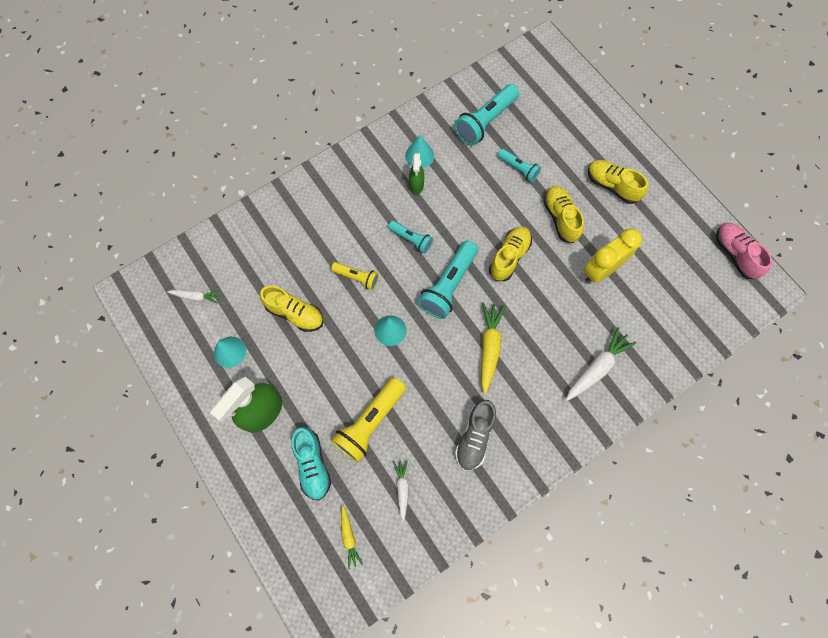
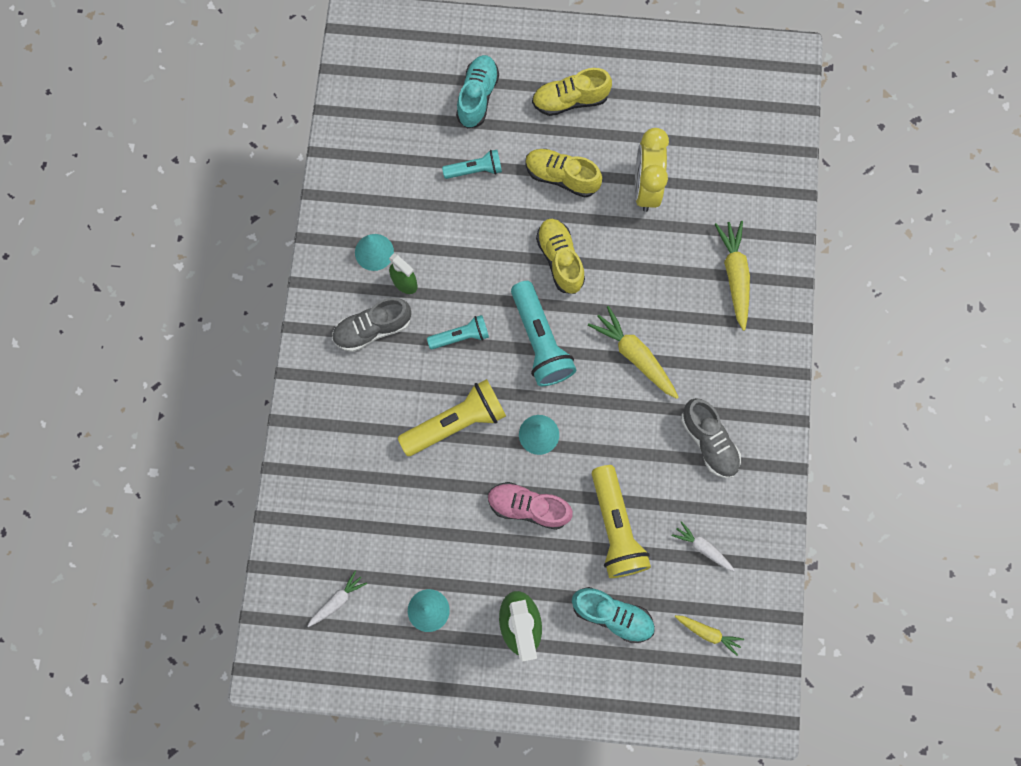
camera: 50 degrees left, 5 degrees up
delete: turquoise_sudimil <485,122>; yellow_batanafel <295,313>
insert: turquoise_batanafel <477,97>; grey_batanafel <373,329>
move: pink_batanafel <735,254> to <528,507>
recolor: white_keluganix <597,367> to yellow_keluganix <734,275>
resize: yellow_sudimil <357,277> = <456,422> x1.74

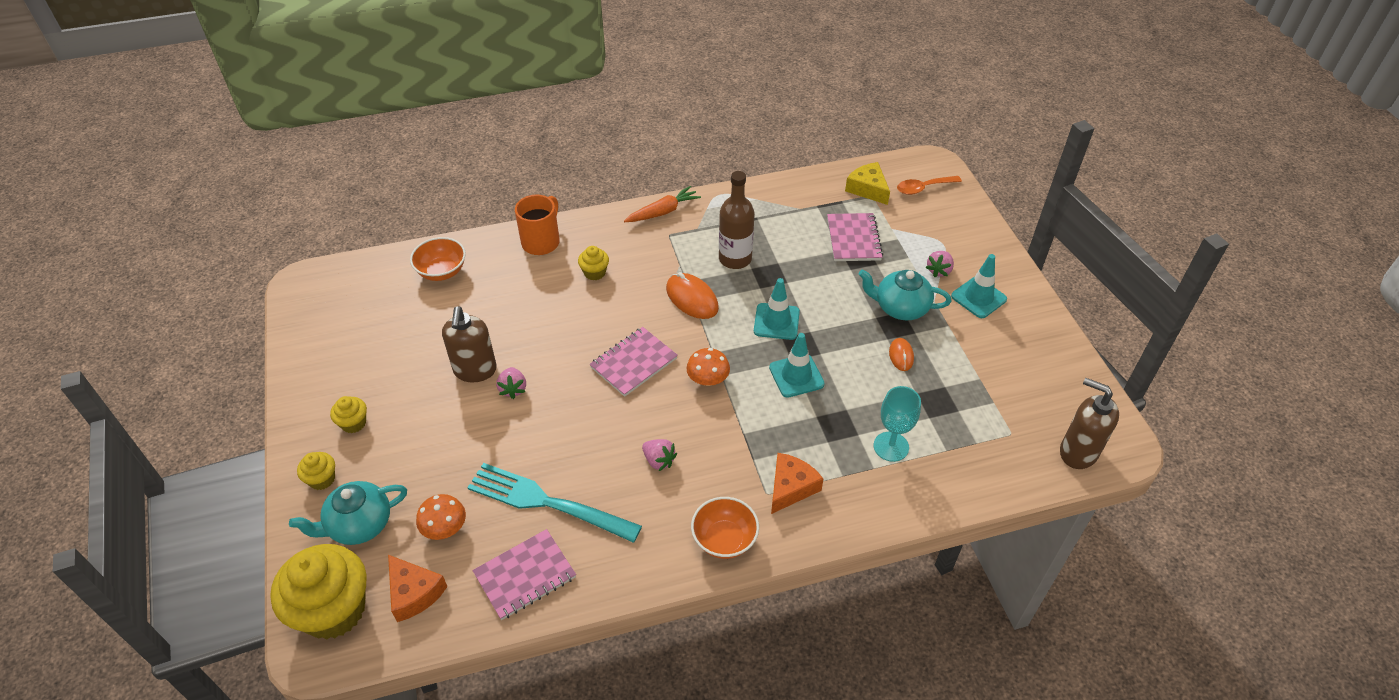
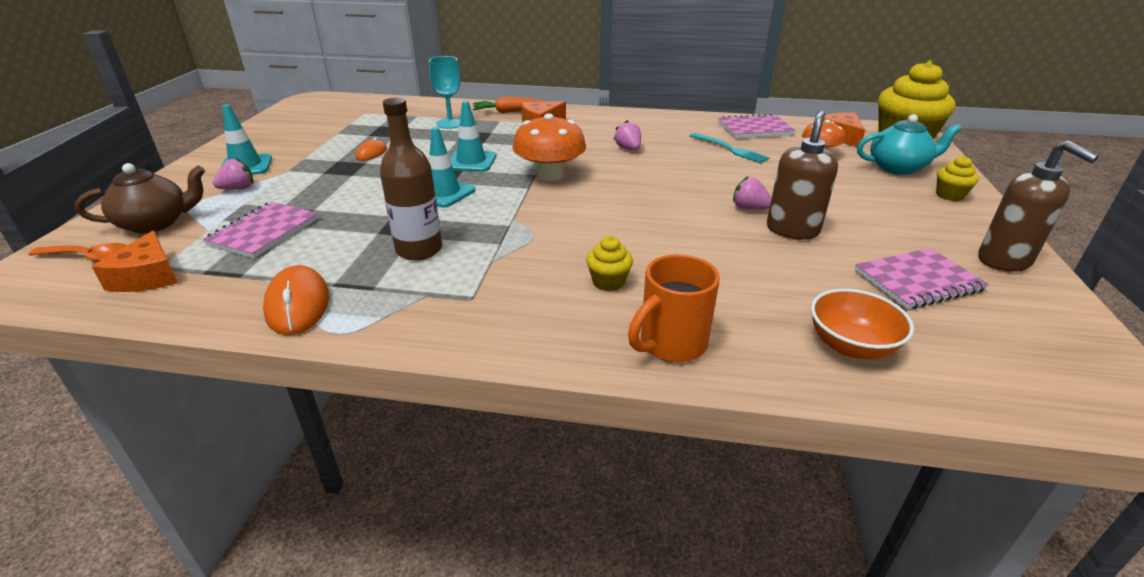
camera: 155 degrees left, 15 degrees down
delete: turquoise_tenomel <900,307>; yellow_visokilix <353,423>; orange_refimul <724,539>
insert: brown_tenomel <156,223>
move: orange_keluganix <663,211> to <510,112>; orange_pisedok <692,298> to <298,305>; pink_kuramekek <633,363> to <917,281>; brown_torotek <1077,452> to <1004,260>
recolor: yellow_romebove <867,189> to orange_romebove <148,276>
rotate: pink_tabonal <513,389> = <749,208> 75 degrees counterclockwise
resize: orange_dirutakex <708,379> = <550,175> x1.65; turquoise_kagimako <547,502> = <730,149> x0.58

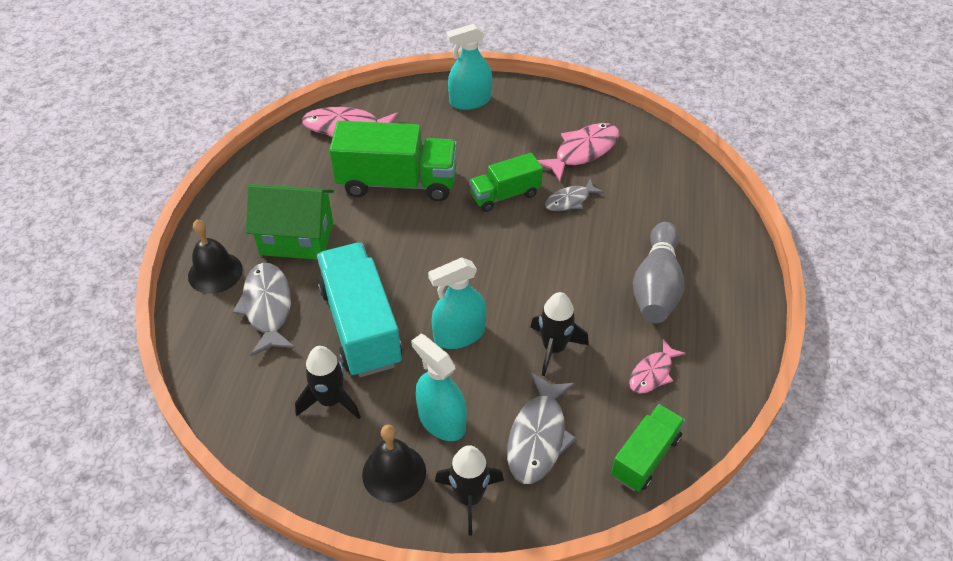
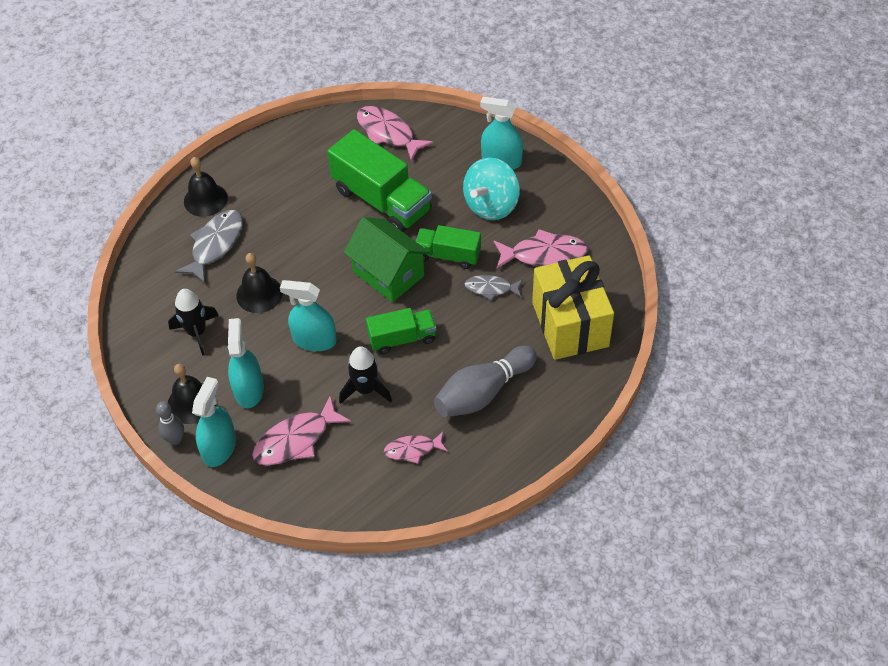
camera: 40 degrees right, 5 degrees up
insert: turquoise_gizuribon <491,205>; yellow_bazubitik <570,324>; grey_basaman <175,439>
move: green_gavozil <297,238> to <388,274>; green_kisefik <645,457> to <402,338>
replace: turquoise_kisefik <360,326> to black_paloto <259,294>; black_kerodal <469,497> to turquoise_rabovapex <219,447>
recolor: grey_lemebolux <538,436> to pink_lemebolux <296,439>

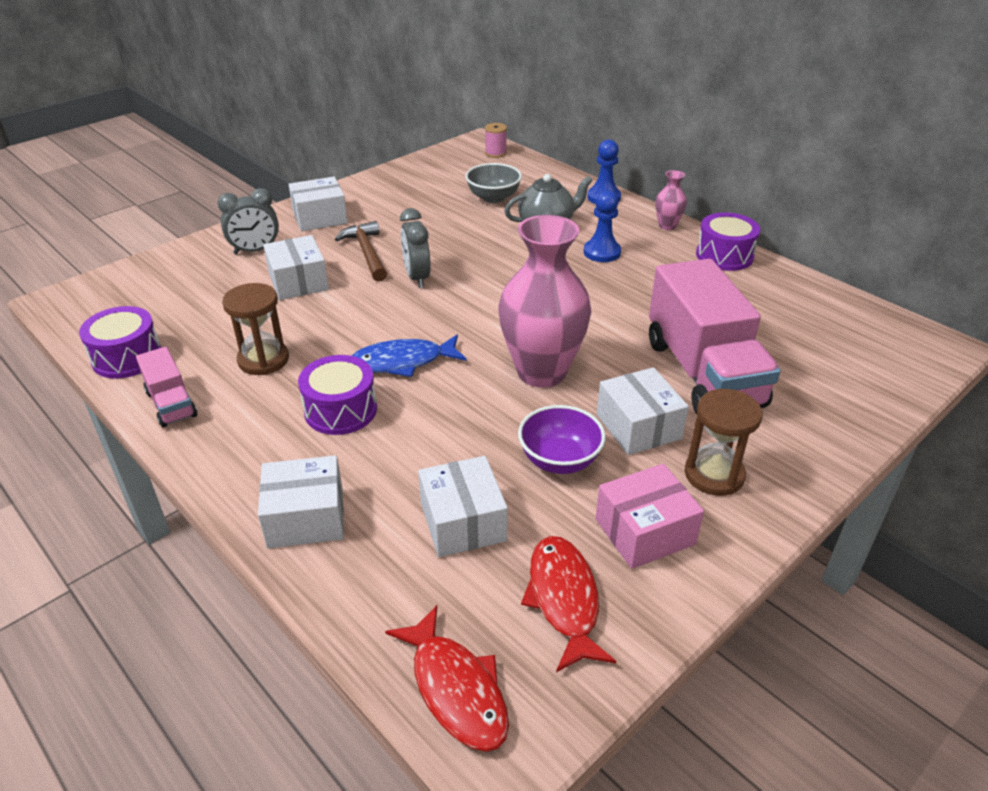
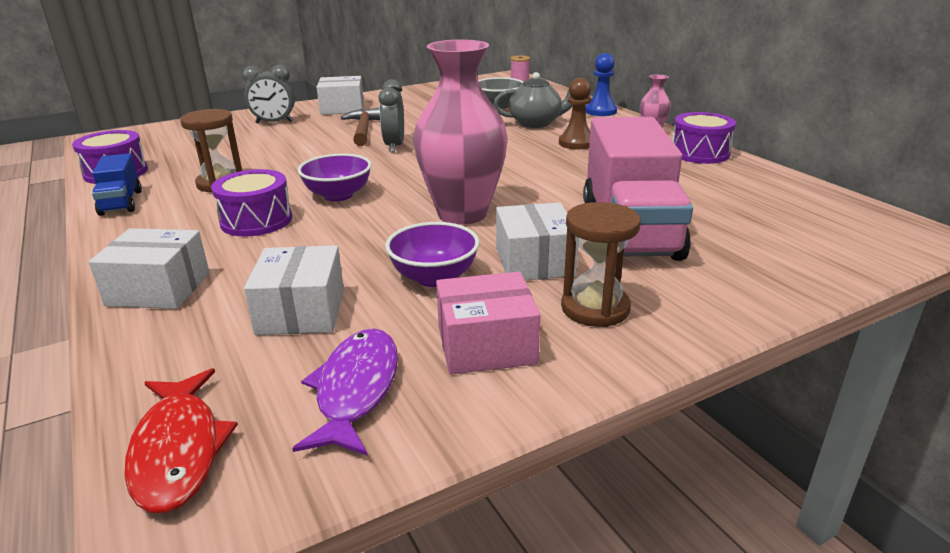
camera: 15 degrees right, 10 degrees down
delete: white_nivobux <298,282>
replace: blue_lemebolux <403,362> to purple_refimul <338,195>
recolor: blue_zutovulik <602,252> to brown_zutovulik <576,143>; pink_kisefik <171,404> to blue_kisefik <121,203>; red_lemebolux <564,599> to purple_lemebolux <356,390>

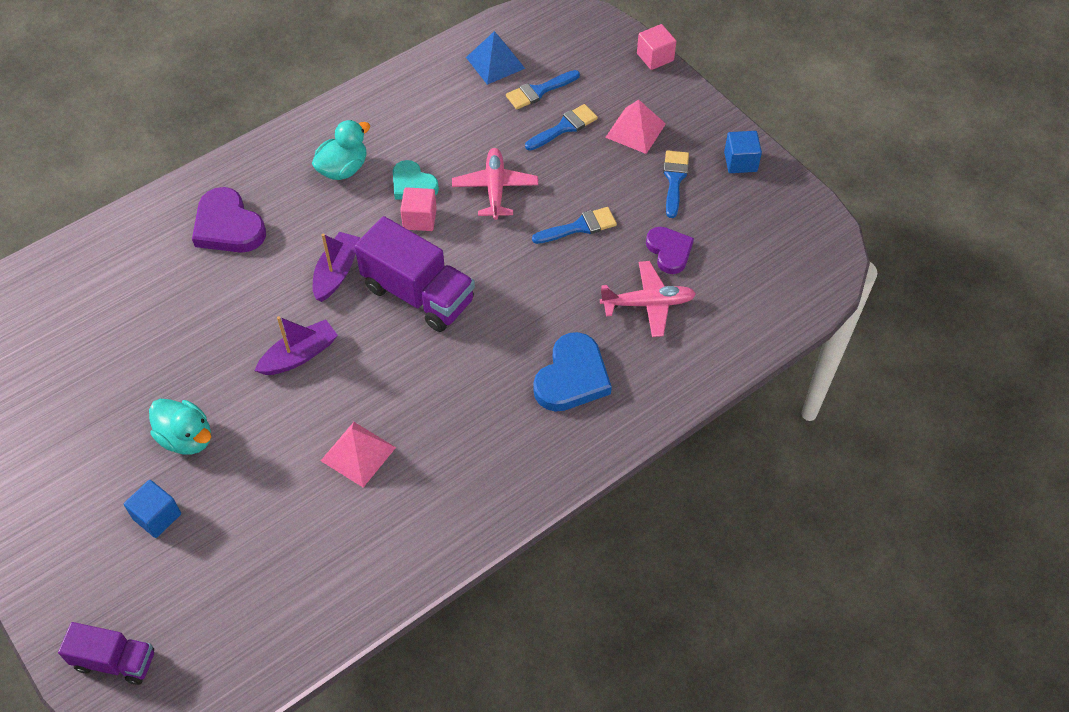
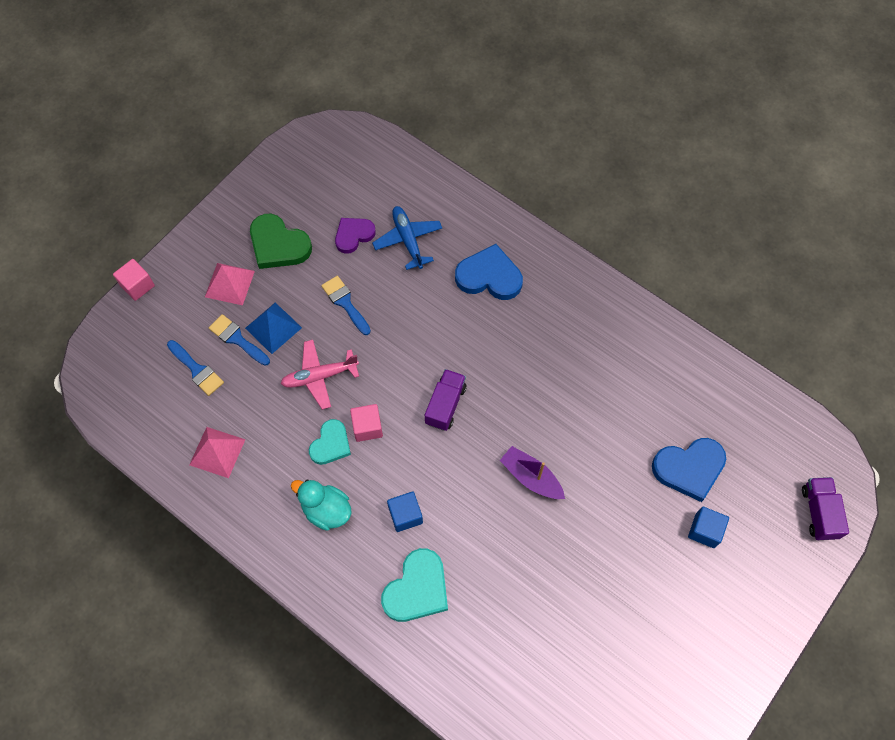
camera: 105 degrees left, 10 degrees up
delete: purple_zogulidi <336,272>; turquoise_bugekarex <187,438>
insert: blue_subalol <689,468>
move: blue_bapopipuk <495,63> to <273,327>; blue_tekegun <740,162> to <405,515>; pink_bapopipuk <358,454> to <217,452>
replace: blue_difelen <674,179> to green_subalol <278,245>
recolor: purple_subalol <228,226> to turquoise_subalol <417,589>; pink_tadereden <648,304> to blue_tadereden <408,240>
resize: purple_kisefik <418,294> = <445,405> x0.60

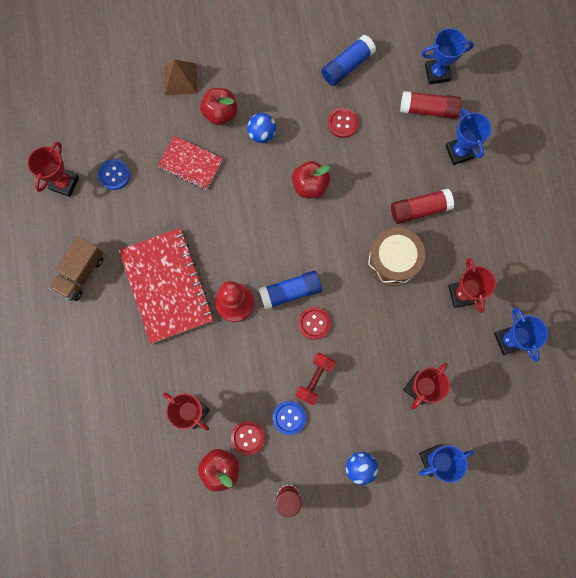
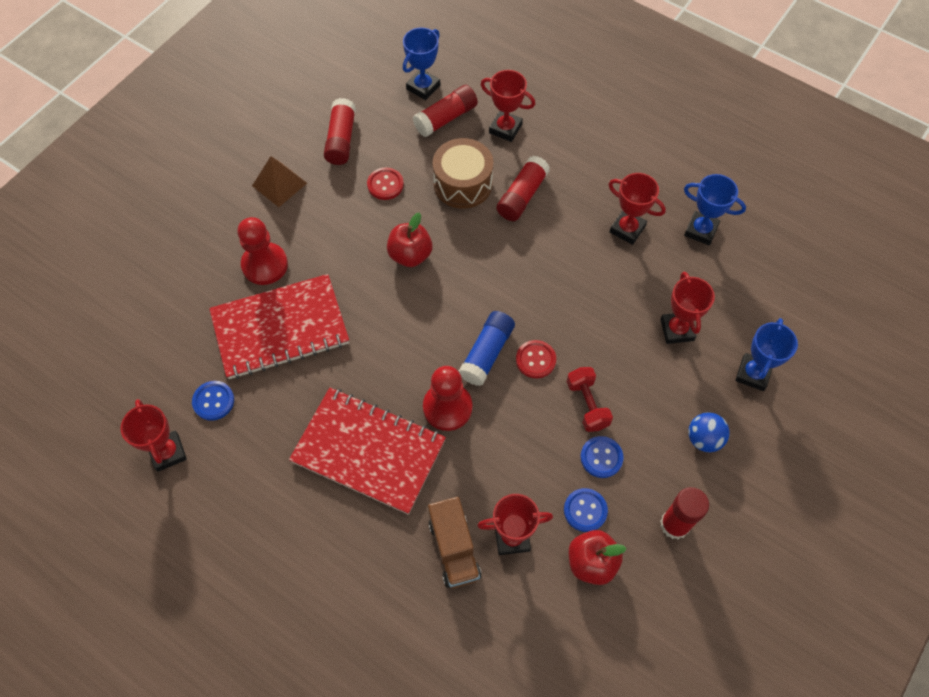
camera: 45 degrees left, 15 degrees down
delete: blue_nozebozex <262,134>
move: brown_bapopipuk <180,79> to <279,184>; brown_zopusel <393,260> to <463,184>; brown_kisefik <81,273> to <454,549>
replace: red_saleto <220,113> to red_zutovulik <265,265>
recolor: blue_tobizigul <347,66> to red_tobizigul <341,139>; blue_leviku <459,152> to red_leviku <505,128>; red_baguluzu <248,437> to blue_baguluzu <585,510>
resize: red_kuramekek <190,163> = <280,328> x1.76

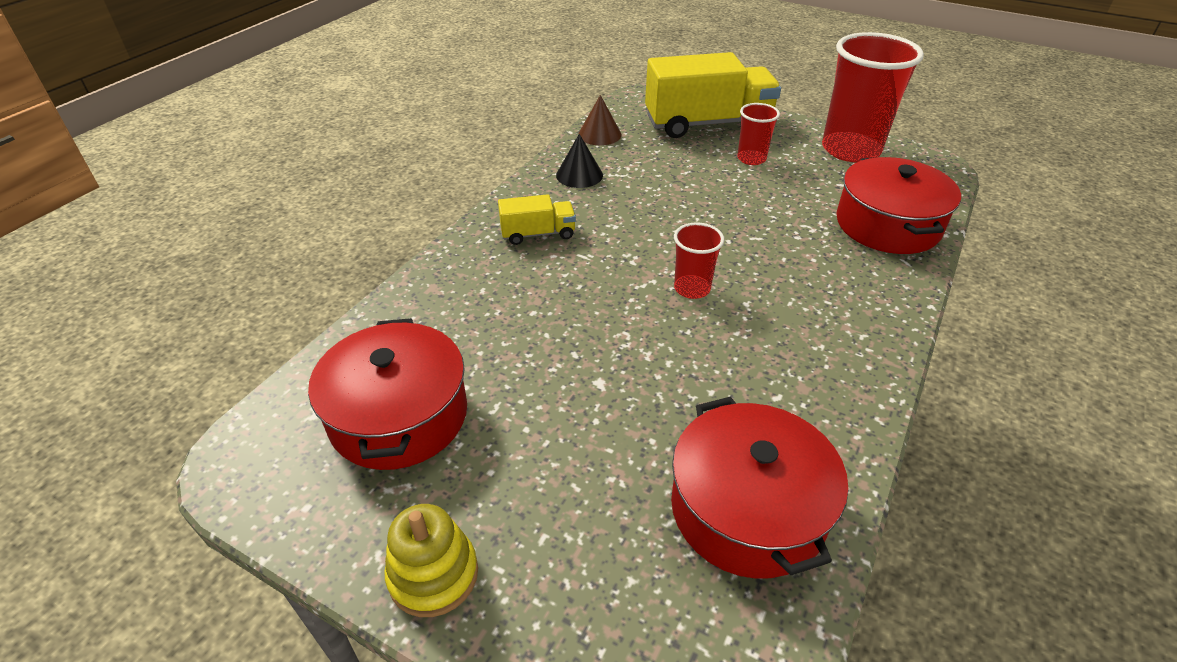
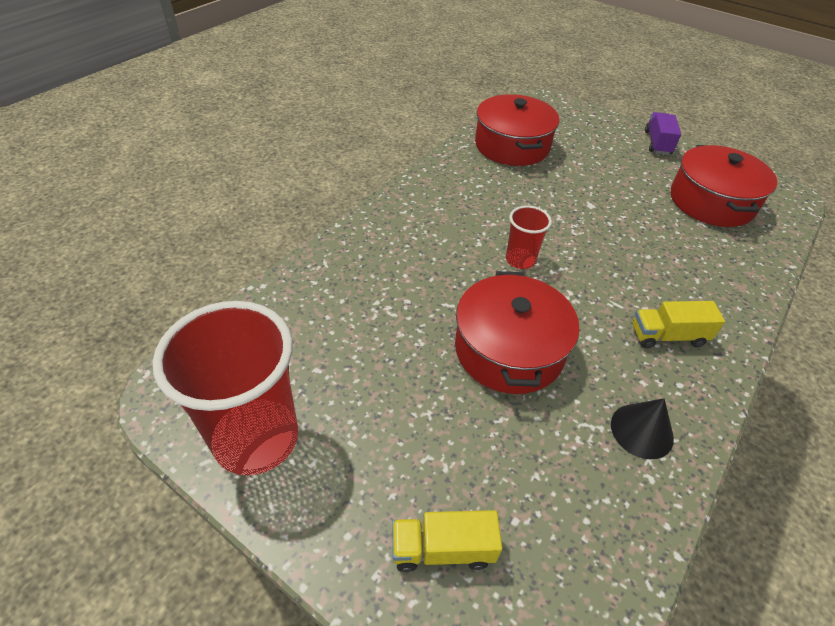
camera: 175 degrees left, 5 degrees up
delete: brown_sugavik <599,134>; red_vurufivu <751,159>
move: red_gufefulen <887,225> to <509,349>
replace: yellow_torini <433,574> to purple_kisefik <657,143>
resize: yellow_kisefik <708,123> = <442,549> x0.48

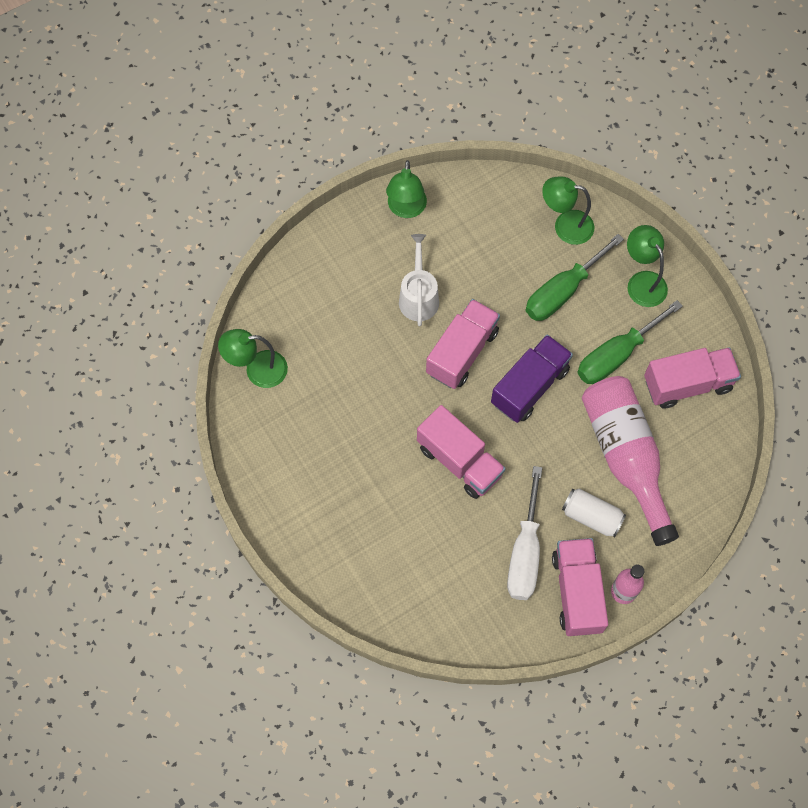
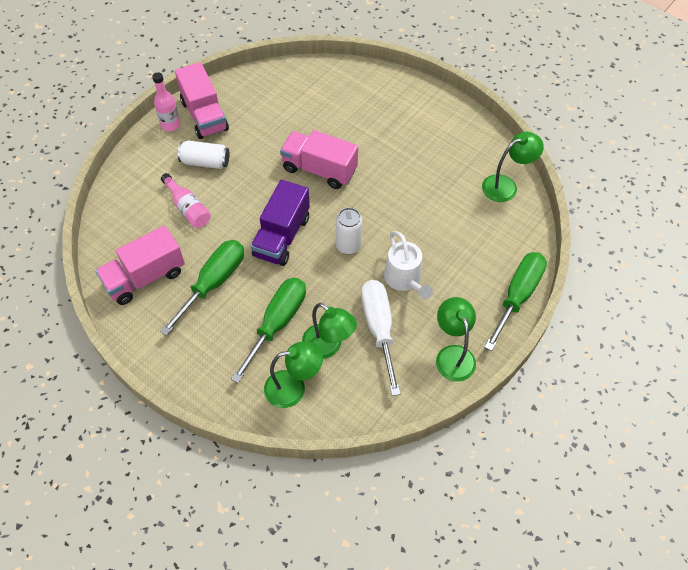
camera: 160 degrees right, 10 degrees down
insert: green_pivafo <517,296>
move: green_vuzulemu <642,281> to <328,347>; white_pivafo <525,552> to <379,329>
replace: pink_kisefik <462,352> to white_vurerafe <348,246>
resize: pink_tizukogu <625,457> = <188,208> x0.50

